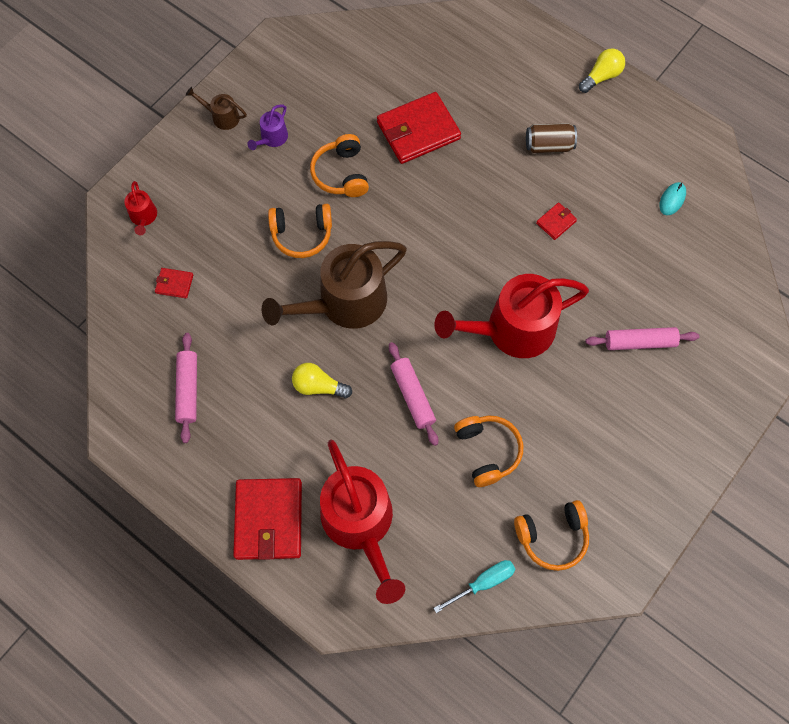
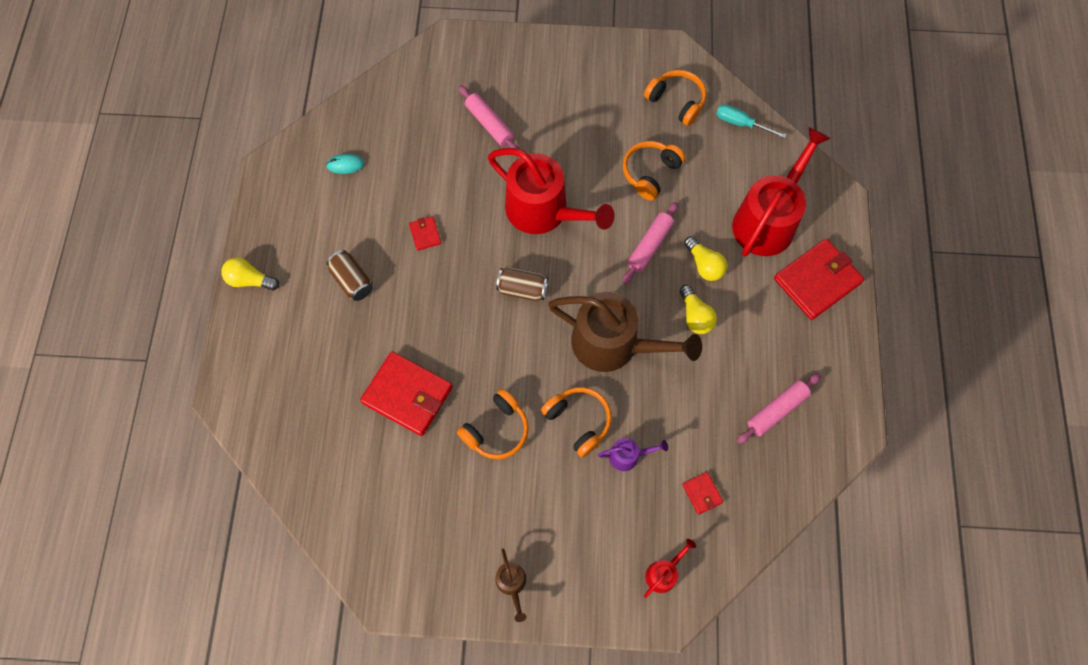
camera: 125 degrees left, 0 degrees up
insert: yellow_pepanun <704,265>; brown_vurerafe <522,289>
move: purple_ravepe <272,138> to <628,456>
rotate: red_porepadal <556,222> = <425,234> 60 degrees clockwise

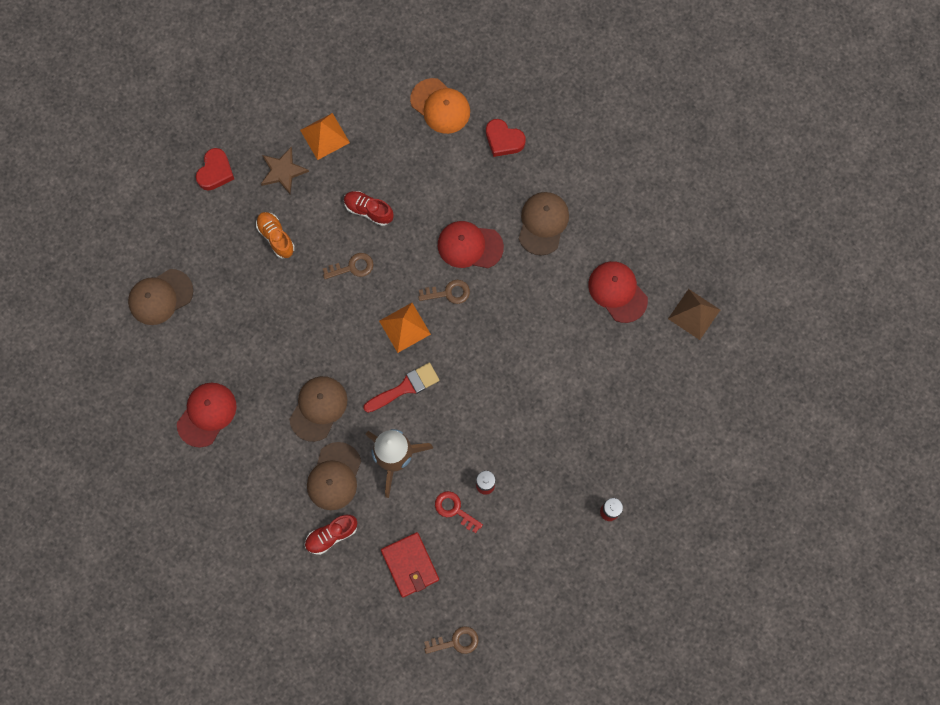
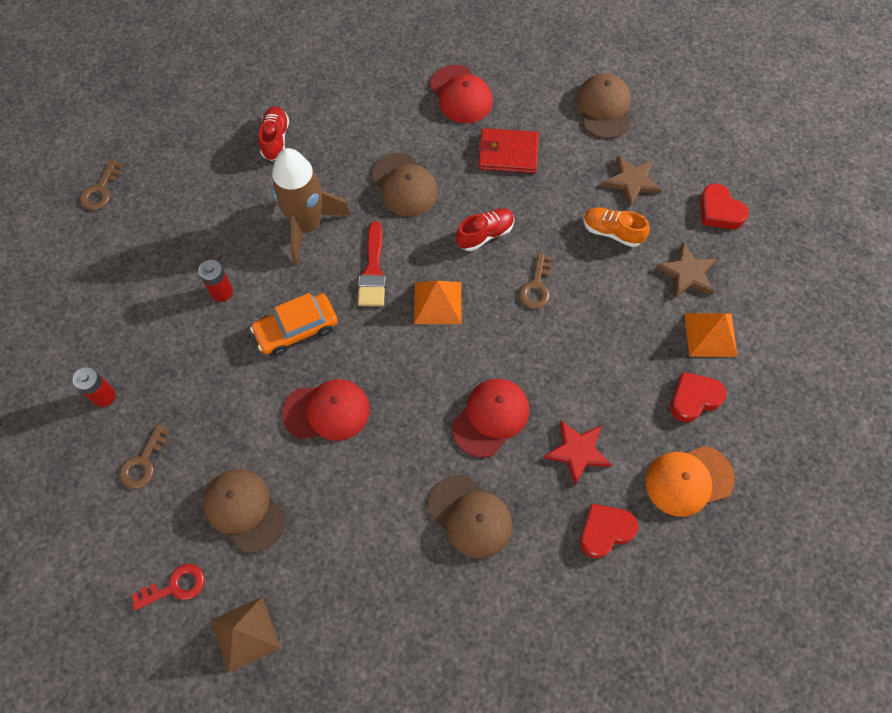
camera: 120 degrees right, 10 degrees down
insert: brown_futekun <632,181>; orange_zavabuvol <296,329>; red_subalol <693,399>; red_futekun <577,452>
move: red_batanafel <368,210> to <485,234>; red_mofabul <617,292> to <327,411>; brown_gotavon <448,293> to <143,462>; brown_mofabul <334,476> to <244,510>; red_gotavon <455,510> to <175,586>; red_porepadal <410,565> to <508,153>
rotate: orange_batanafel <276,237> = <612,232> 150 degrees counterclockwise

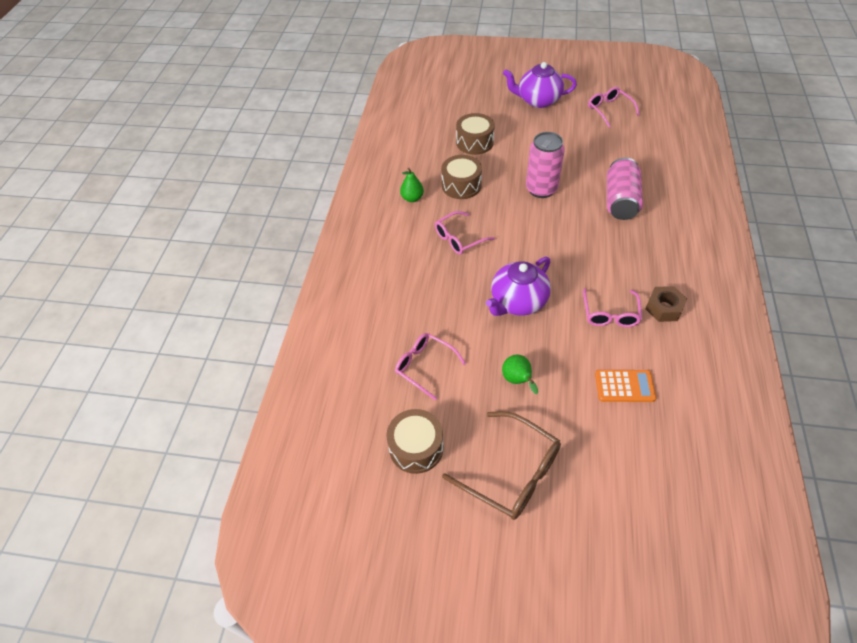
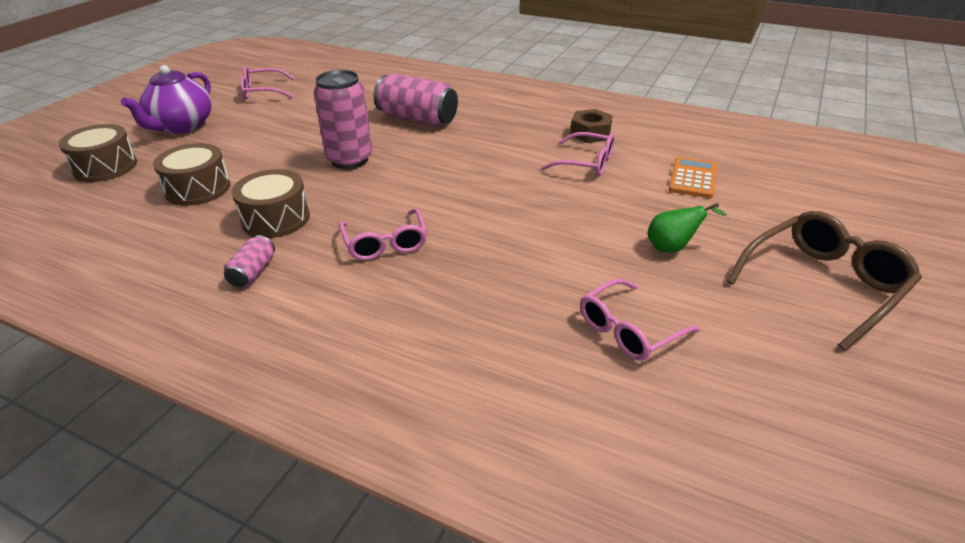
camera: 75 degrees left, 15 degrees down
delete: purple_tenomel <517,302>
move: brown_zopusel <416,447> to <105,167>
replace: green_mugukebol <412,198> to pink_vurerafe <253,272>

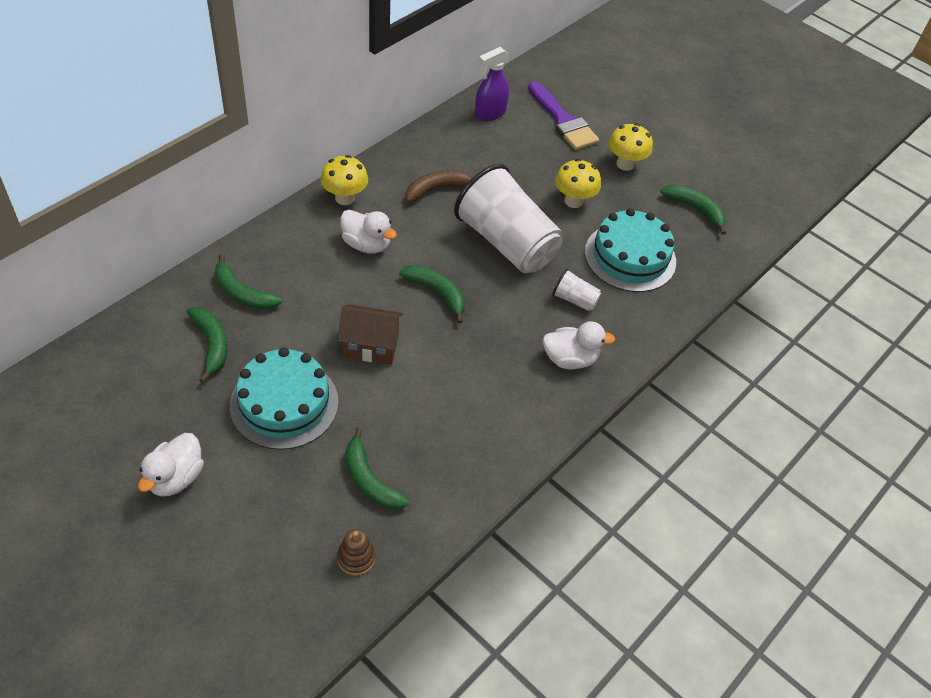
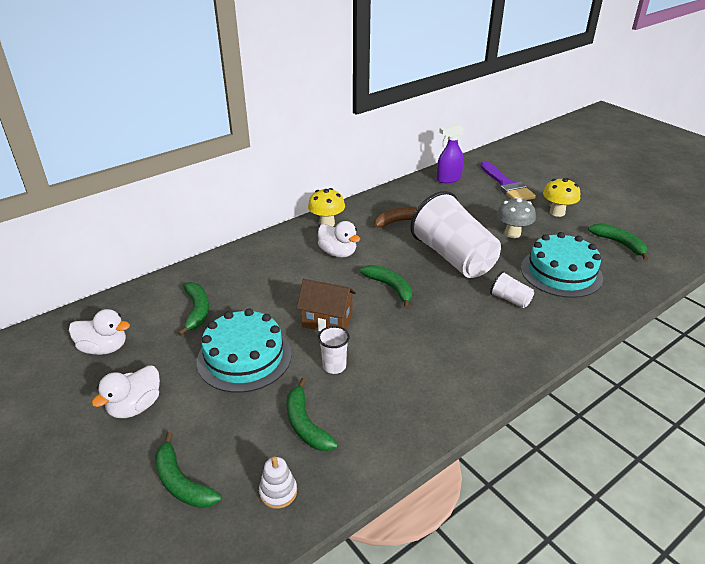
camera: 15 degrees right, 15 degrees down
insert: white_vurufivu <334,366>
move: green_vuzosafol <242,293> to <181,482>; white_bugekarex <570,359> to <104,348>
recolor: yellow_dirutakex <573,201> to grey_dirutakex <512,233>; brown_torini <356,558> to white_torini <278,492>

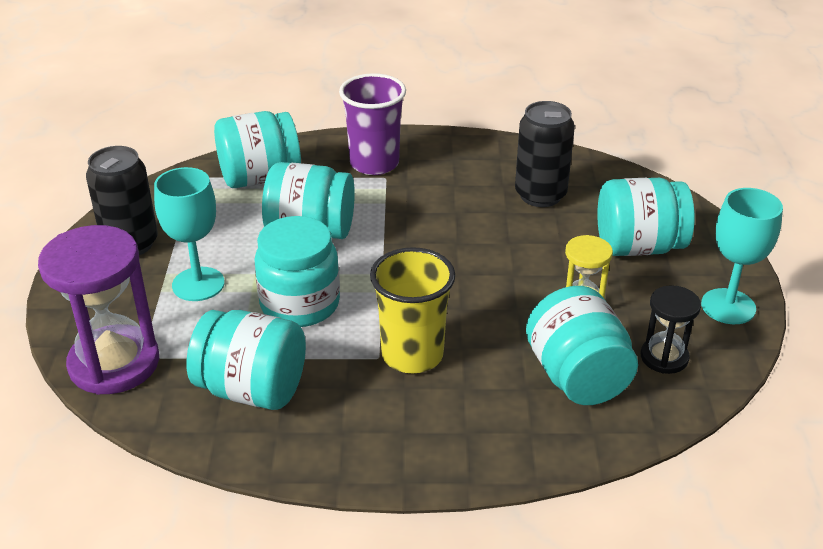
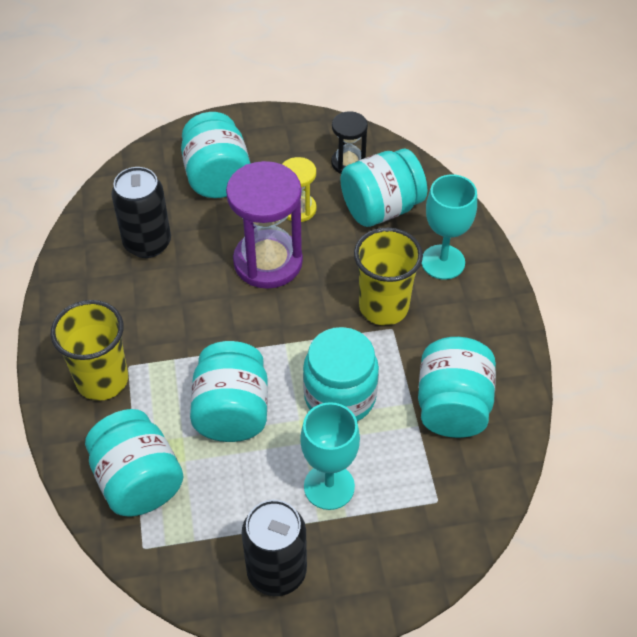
camera: 100 degrees left, 15 degrees up
move: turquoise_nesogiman <728,306> to <443,262>; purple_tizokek <114,363> to <268,262>
recolor: purple_vurufivu <374,163> to yellow_vurufivu <102,380>

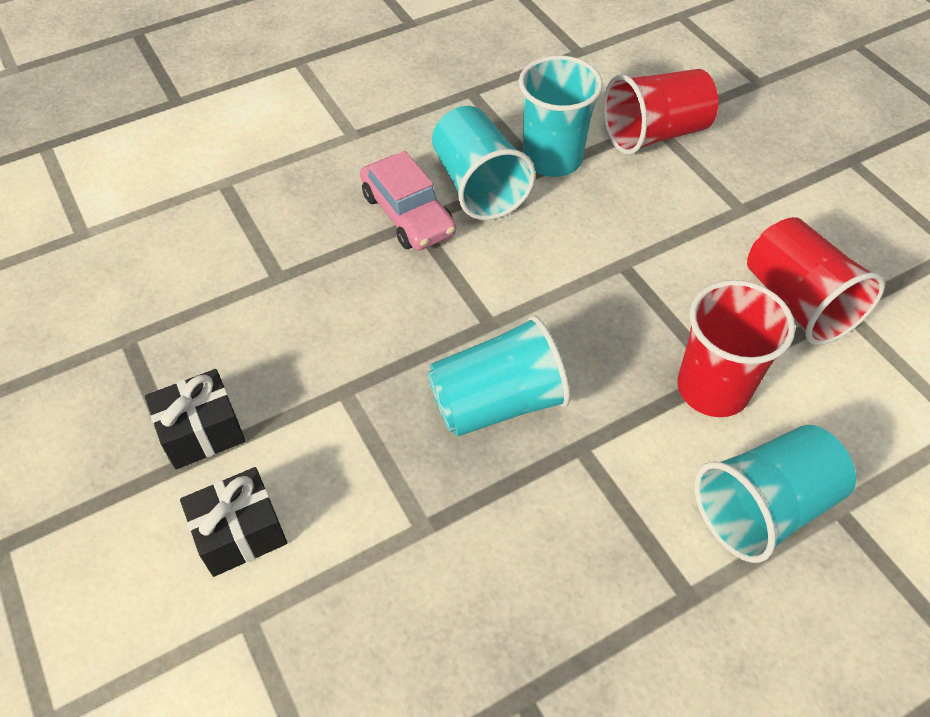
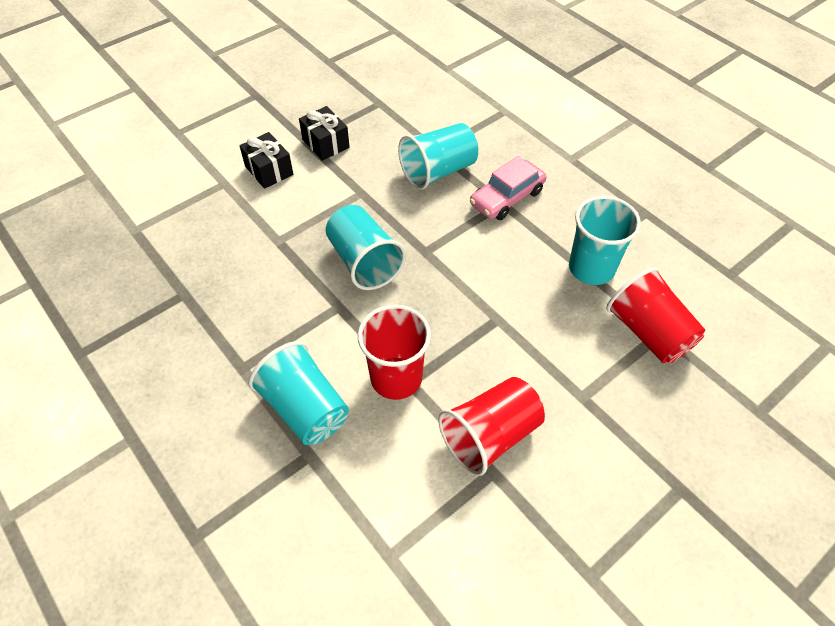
camera: 80 degrees right, 0 degrees up
move: turquoise_vurufivu <478,186> to <438,171>

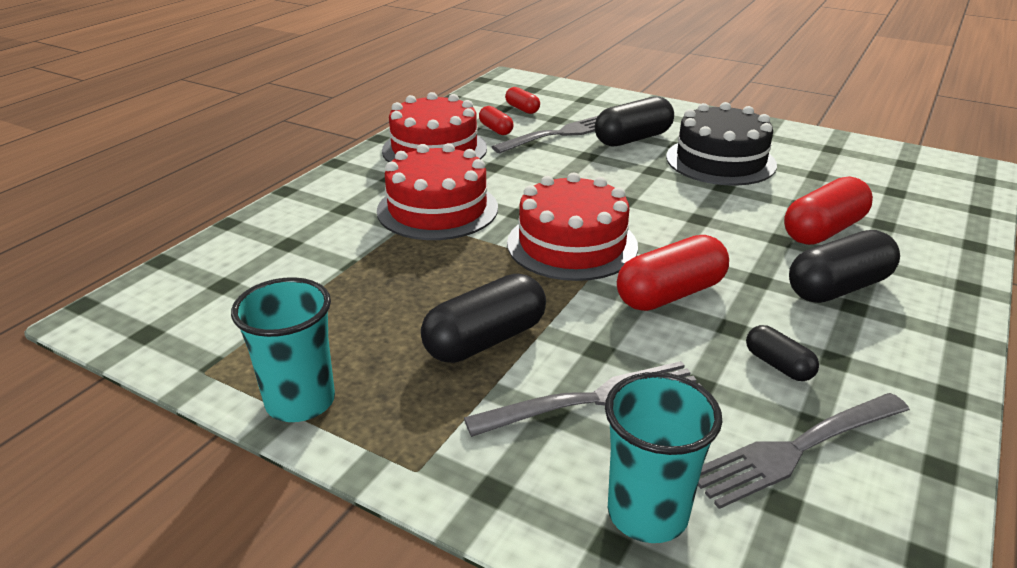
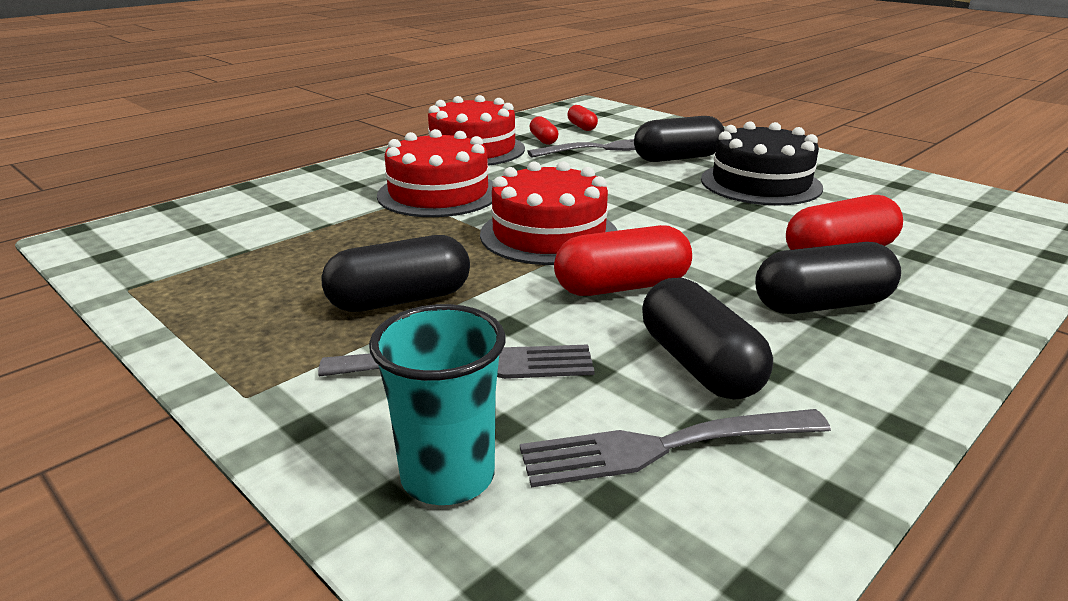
camera: 15 degrees right, 5 degrees down
delete: turquoise_vurufivu <300,401>
resize: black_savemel <778,365> = <699,365> x1.85

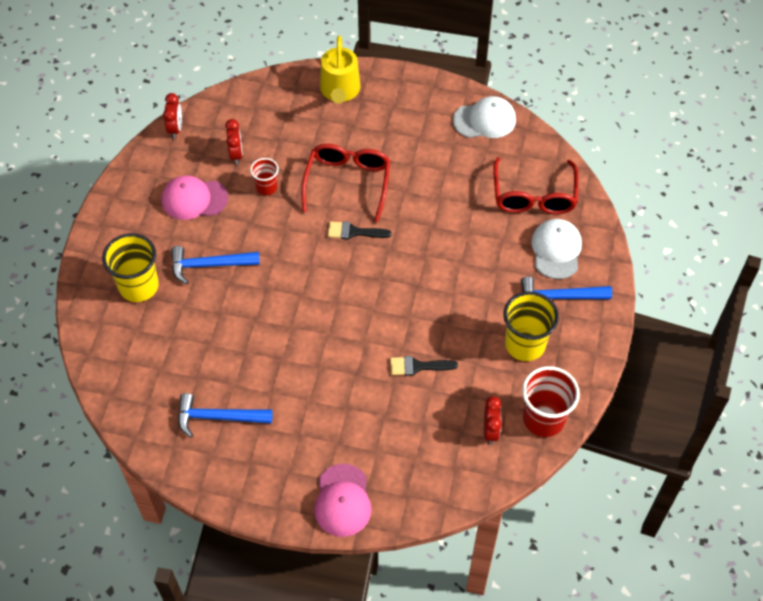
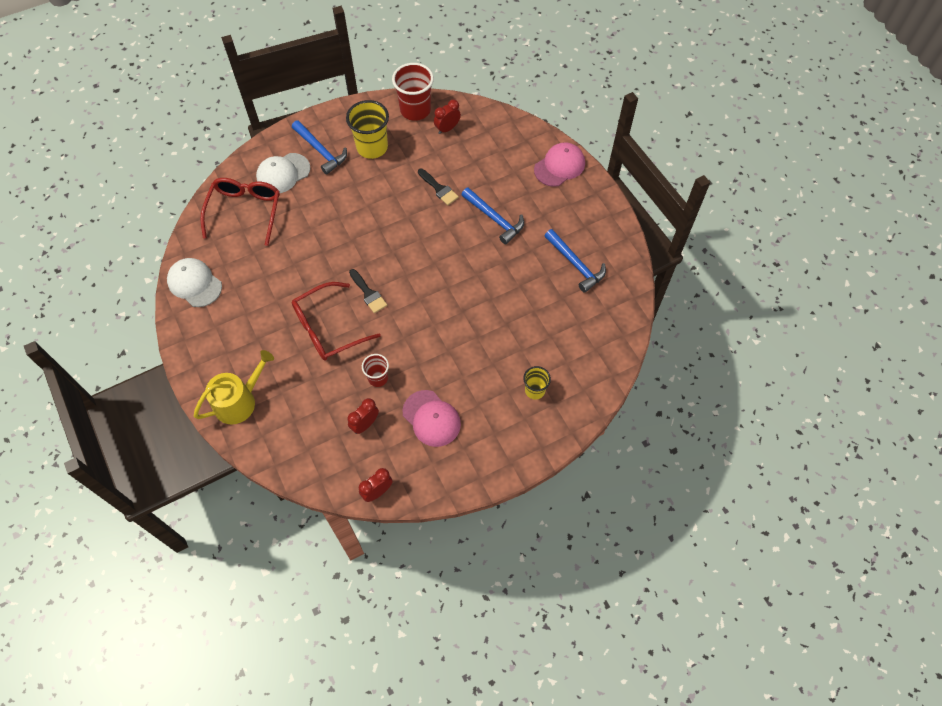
camera: 130 degrees left, 5 degrees up
move: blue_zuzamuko <209,265> to <494,219>
rotate: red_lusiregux <534,195> = <245,212> 45 degrees counterclockwise
resize: yellow_vurufivu <139,286> = <535,390> x0.56

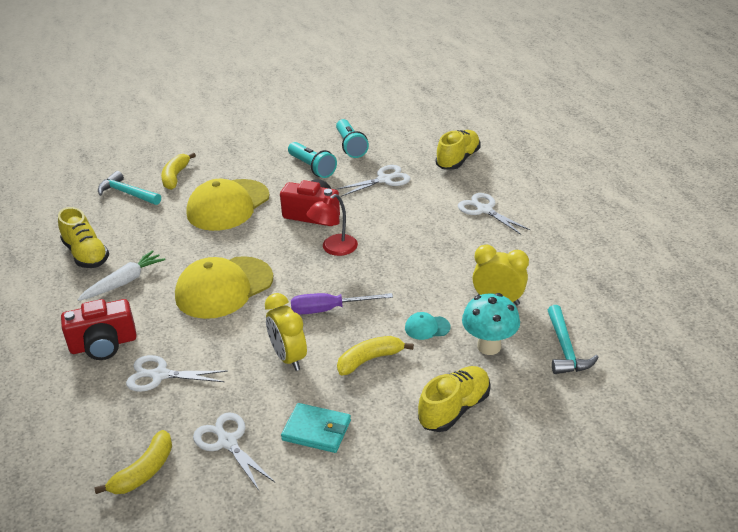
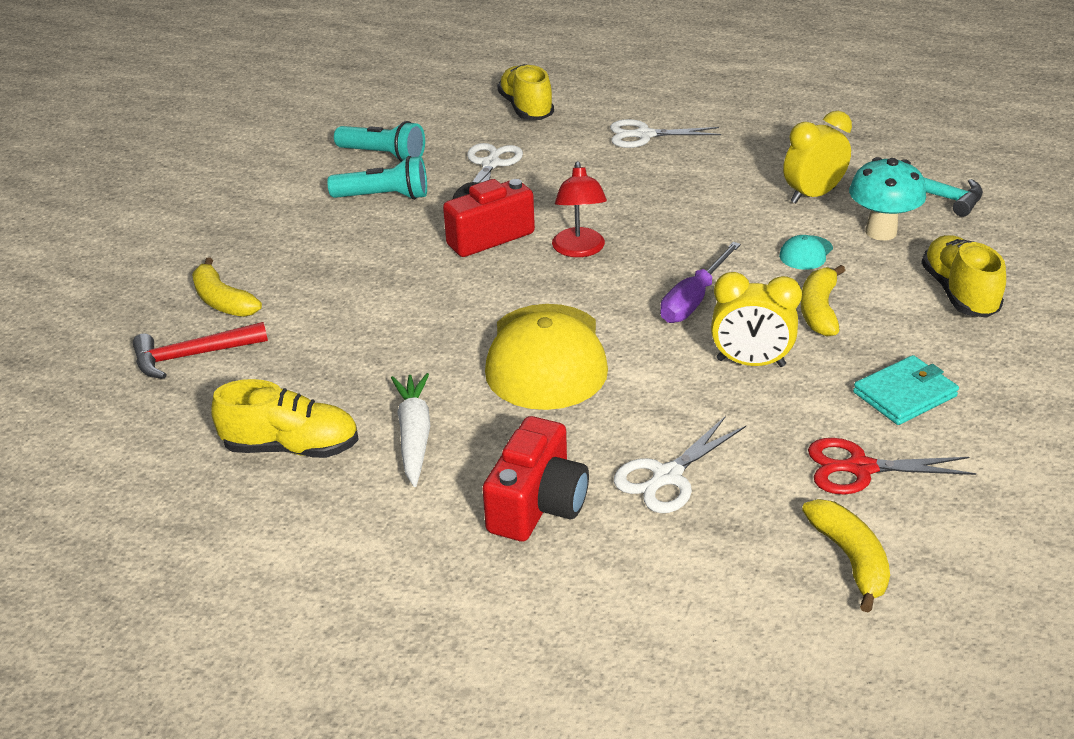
camera: 50 degrees left, 0 degrees up
delete: yellow_mofabul <228,205>
recolor: turquoise_zuzamuko <127,193> to red_zuzamuko <192,356>; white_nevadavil <227,441> to red_nevadavil <859,468>

